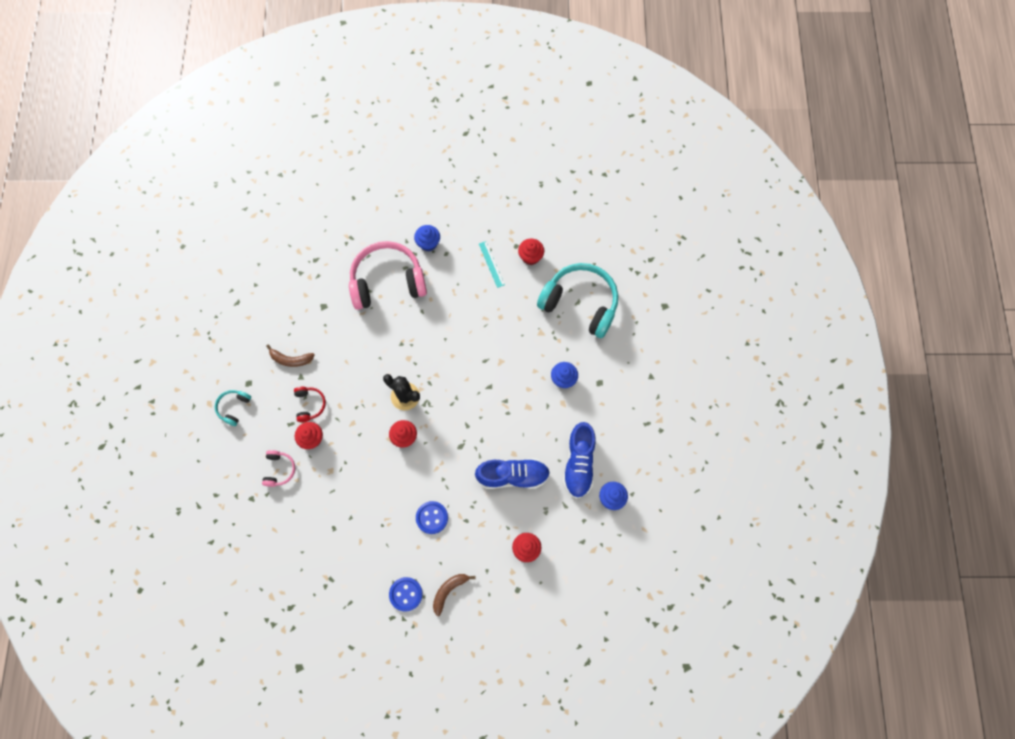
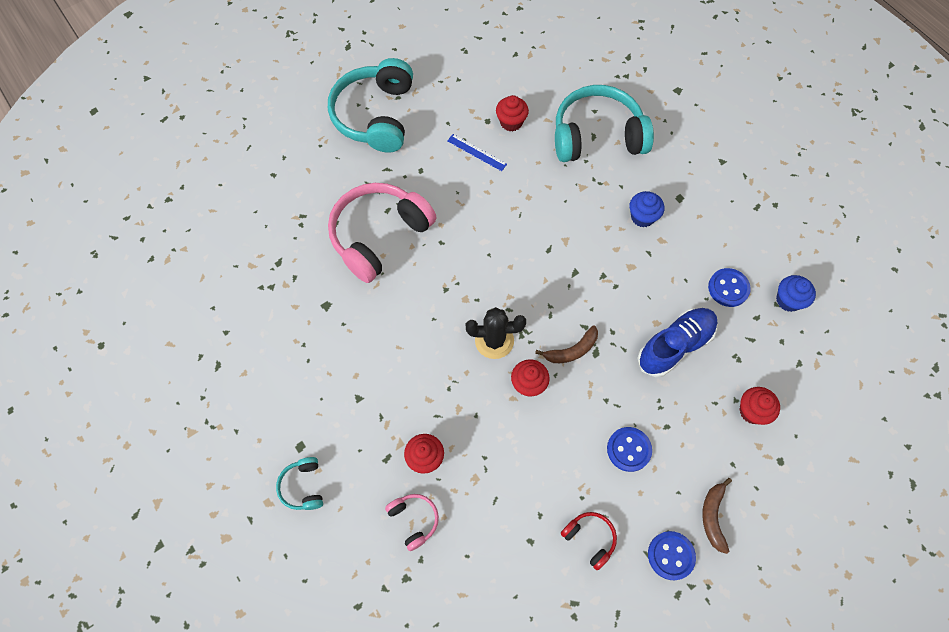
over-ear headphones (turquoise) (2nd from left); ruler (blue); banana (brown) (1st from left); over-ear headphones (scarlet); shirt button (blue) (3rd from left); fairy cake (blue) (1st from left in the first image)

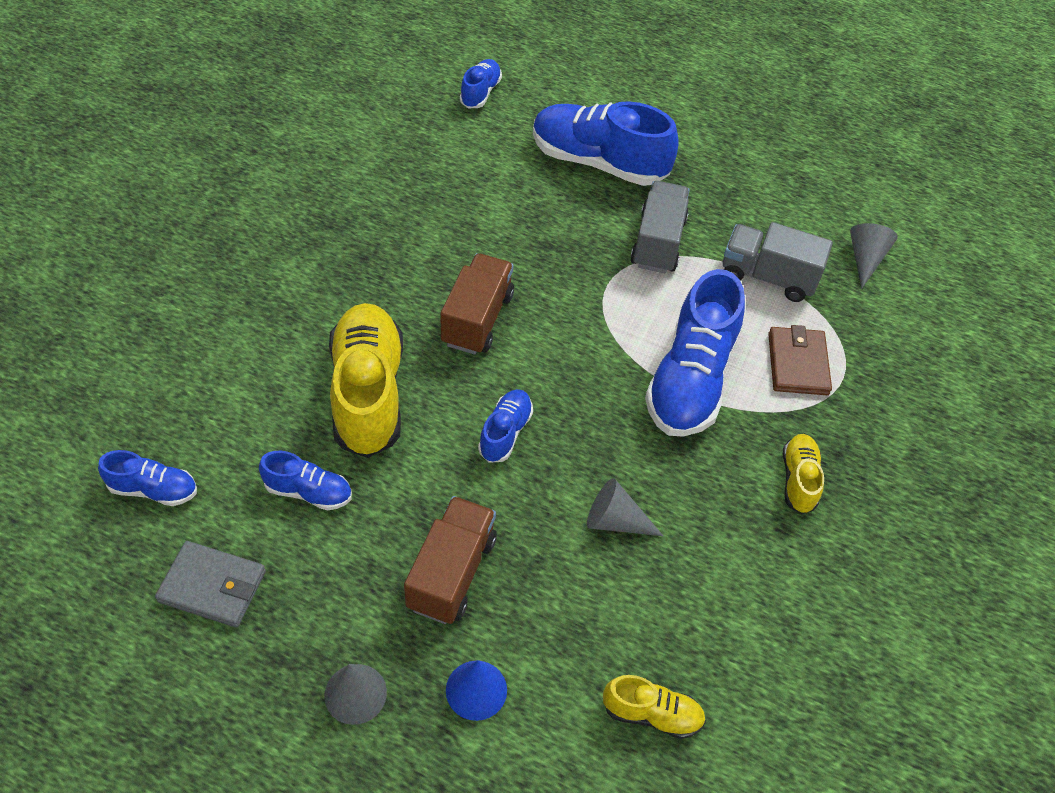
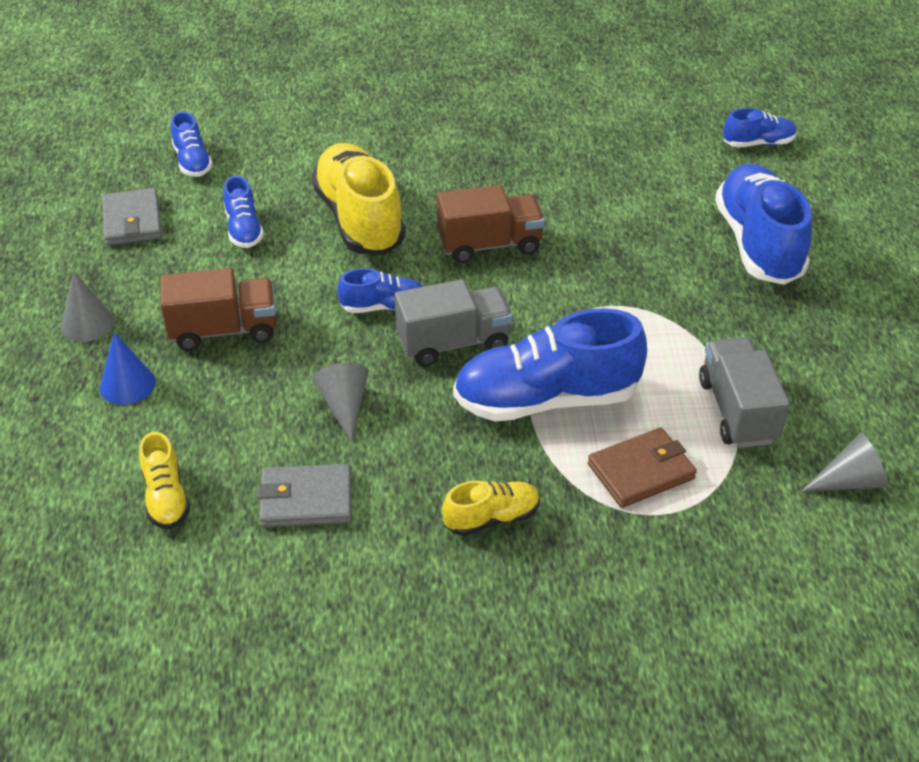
wallet (grey) (2nd from left); lace-up shoe (golden) (2nd from left); truck (grey) (1st from left)

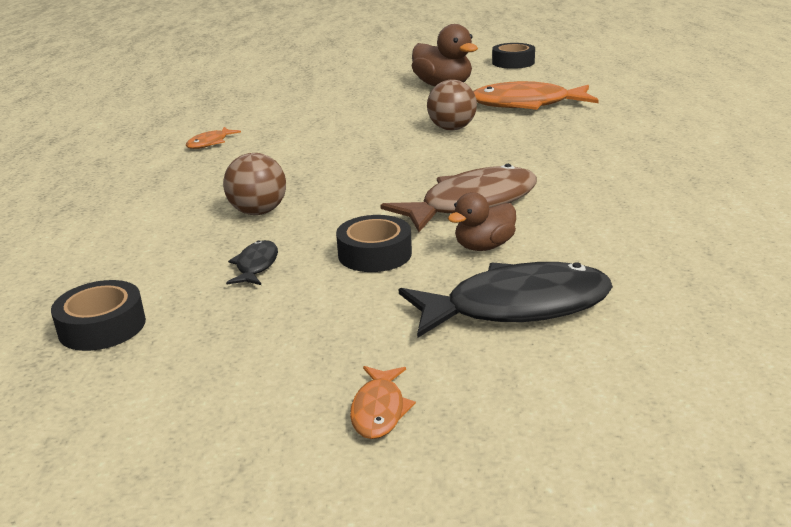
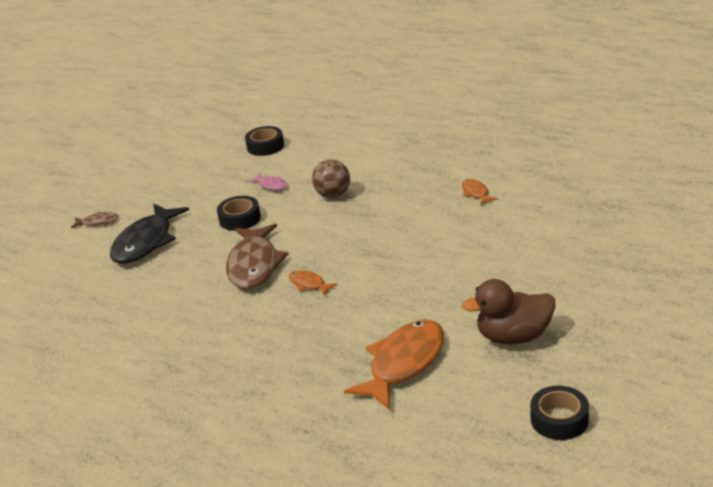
fish (brown) (1st from left); fish (pink); fish (orange) (1st from left); sphere (brown) (2nd from left in the first image); rubber duck (brown) (2nd from left in the first image)

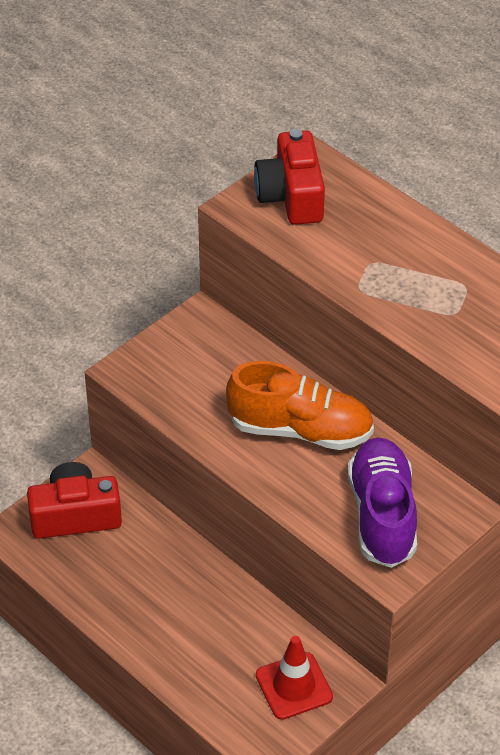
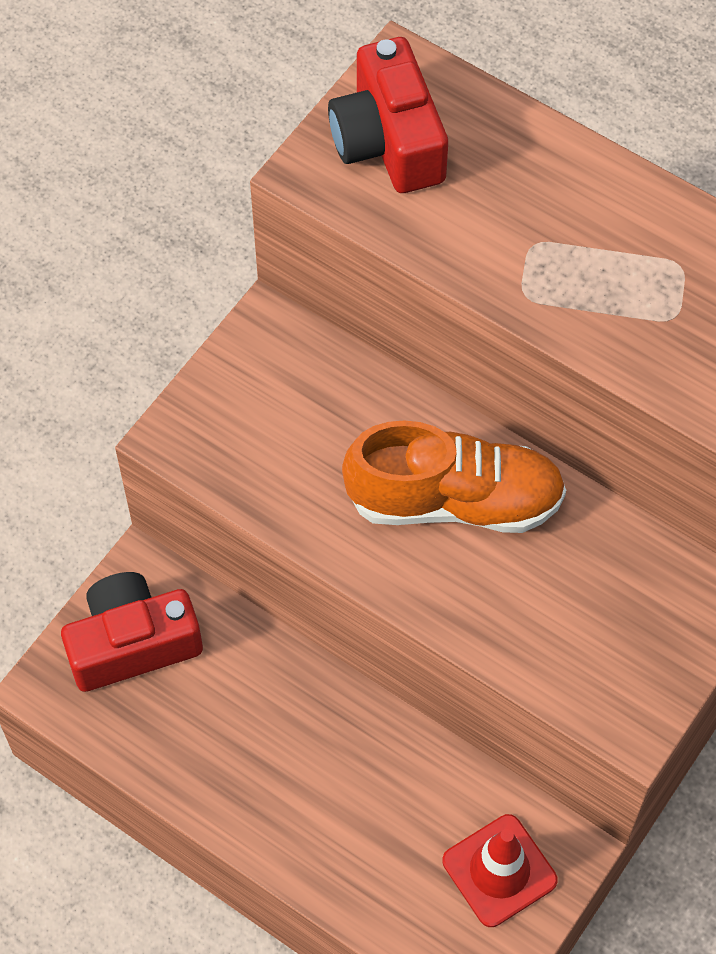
lace-up shoe (royal purple)

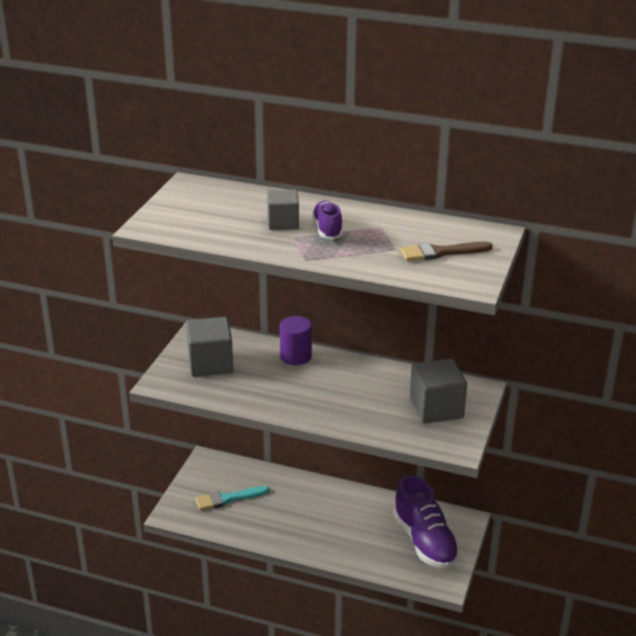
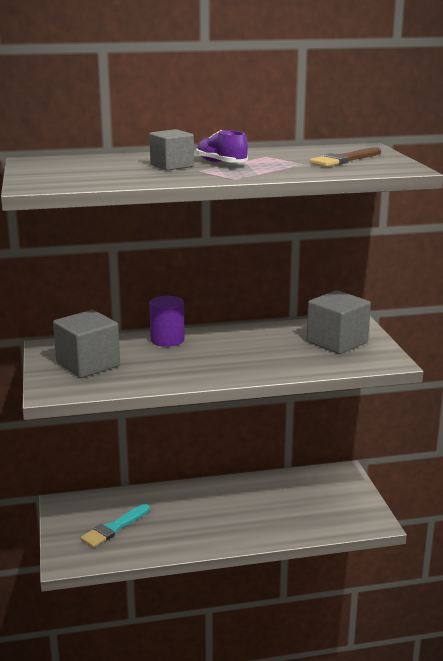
lace-up shoe (royal purple) (2nd from left in the first image)

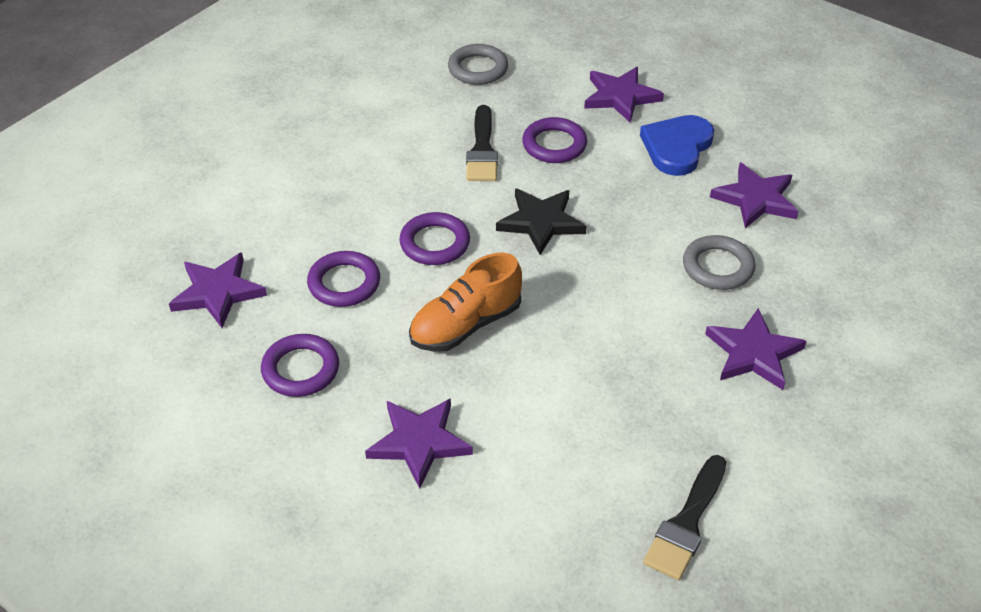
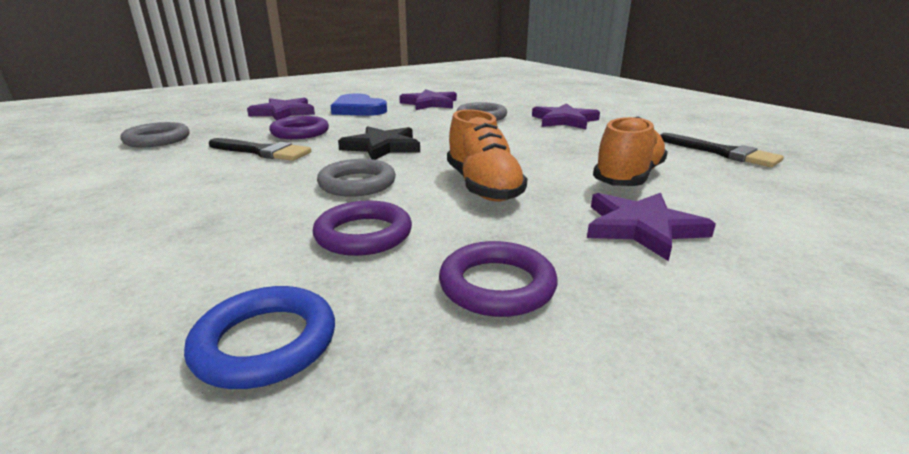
hoop (blue); hoop (grey) (2nd from left); lace-up shoe (orange) (2nd from left)

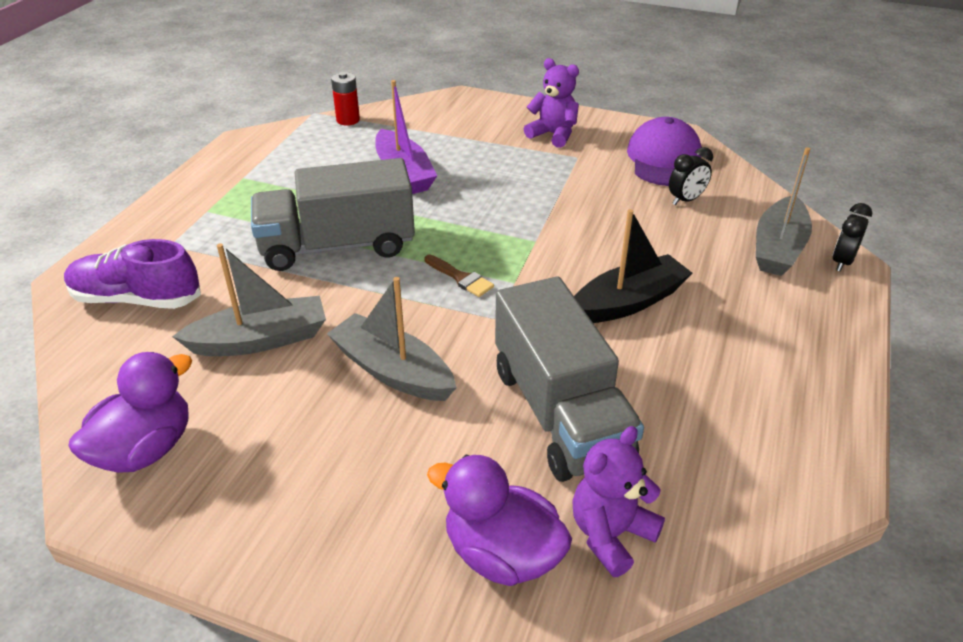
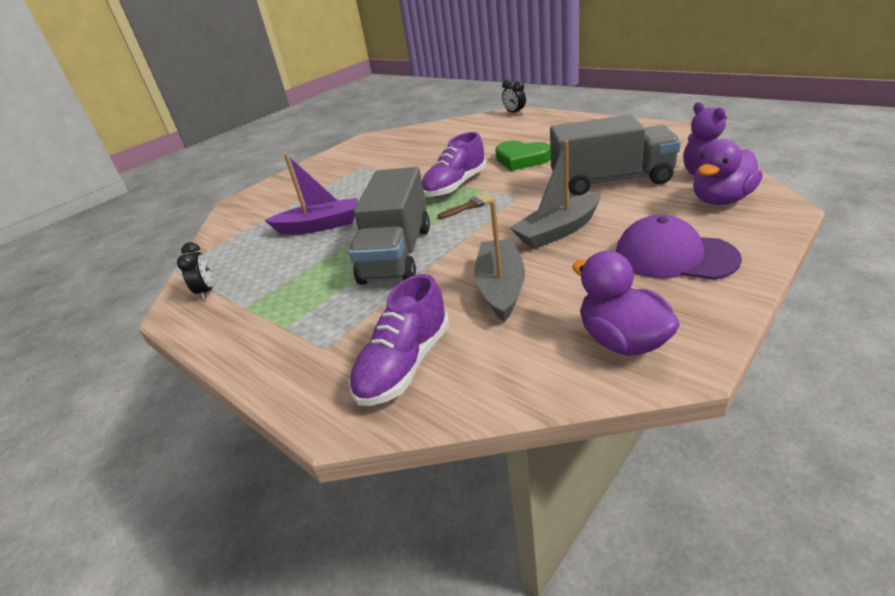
alarm clock (jet-black) (1st from left); lace-up shoe (royal purple) (2nd from left); heart (leaf-green); peaked cap (royal purple); power cell (scarlet); teddy (royal purple) (1st from left in the first image); boat (grey) (3rd from left in the first image)

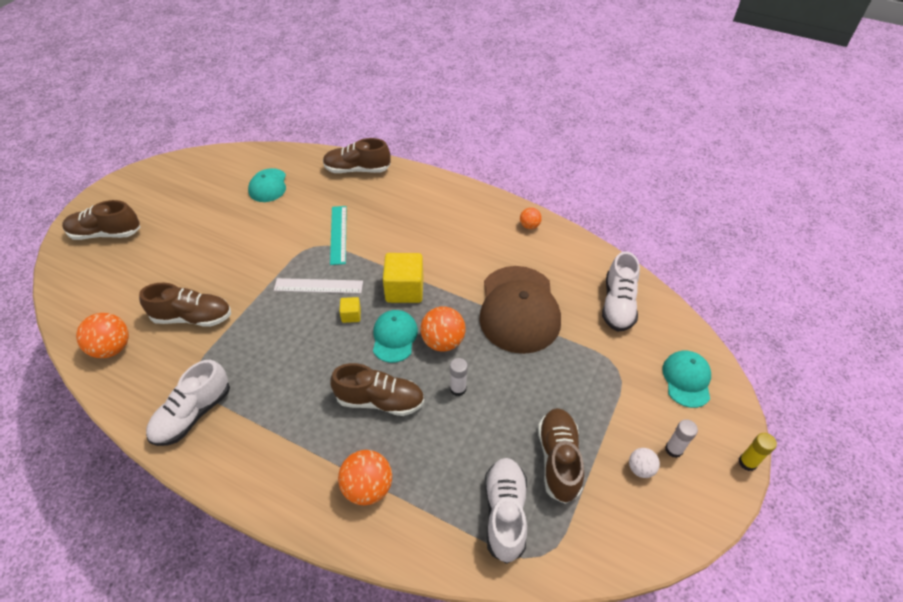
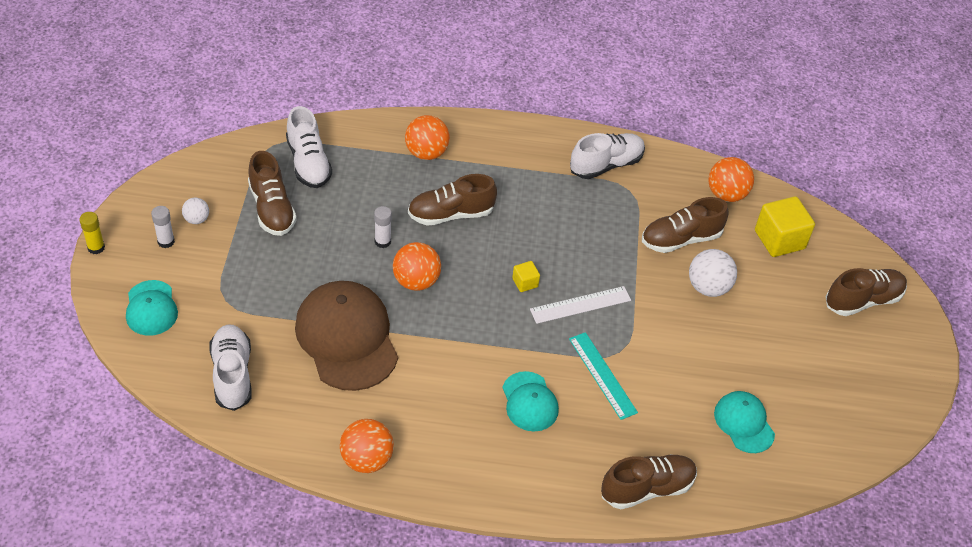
sphere (orange) (1st from left); peaked cap (turquoise) (2nd from left); lace-up shoe (white) (3rd from left); sphere (white) (2nd from left); block (golden) (2nd from left)

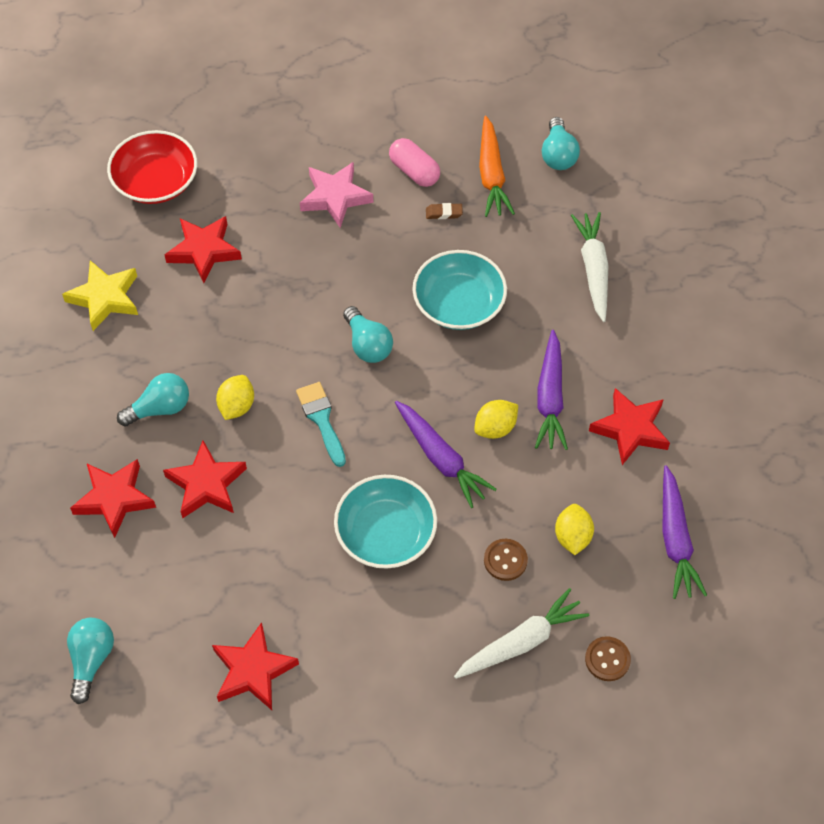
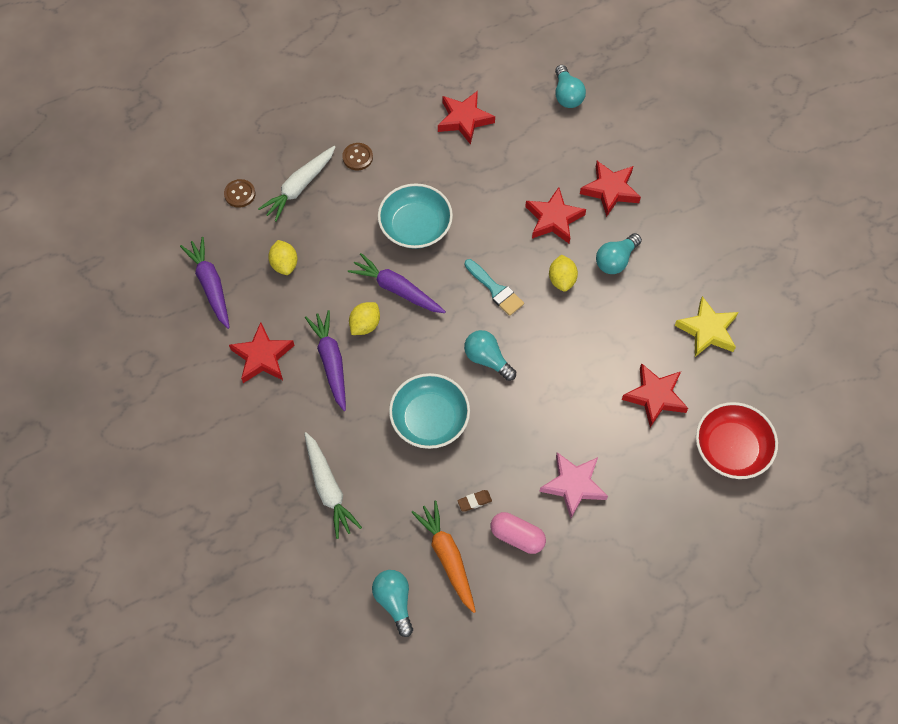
shirt button (brown) (2nd from left)

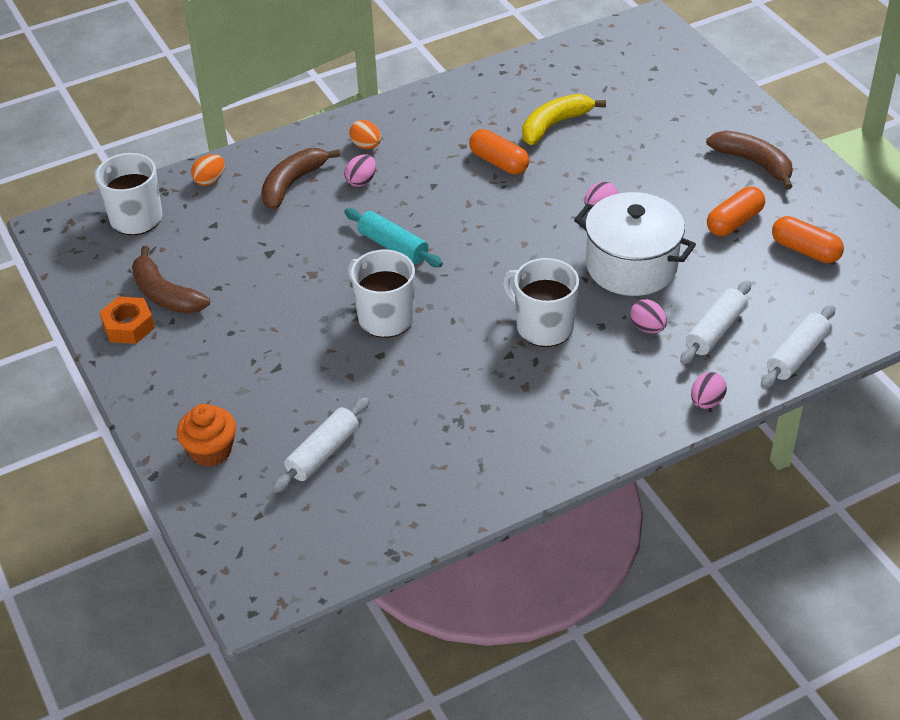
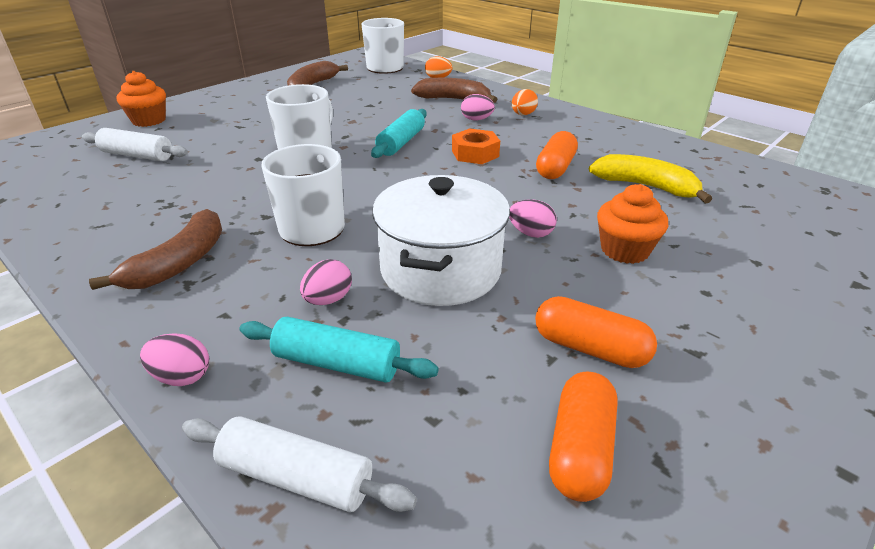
banana (brown) (1st from left); rolling pin (turquoise) (1st from left); nut (orange); fairy cake (orange) (2nd from left)

